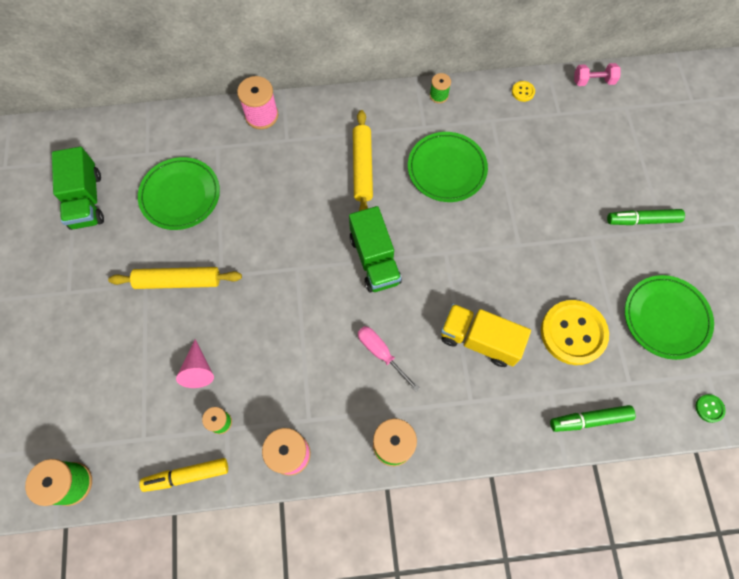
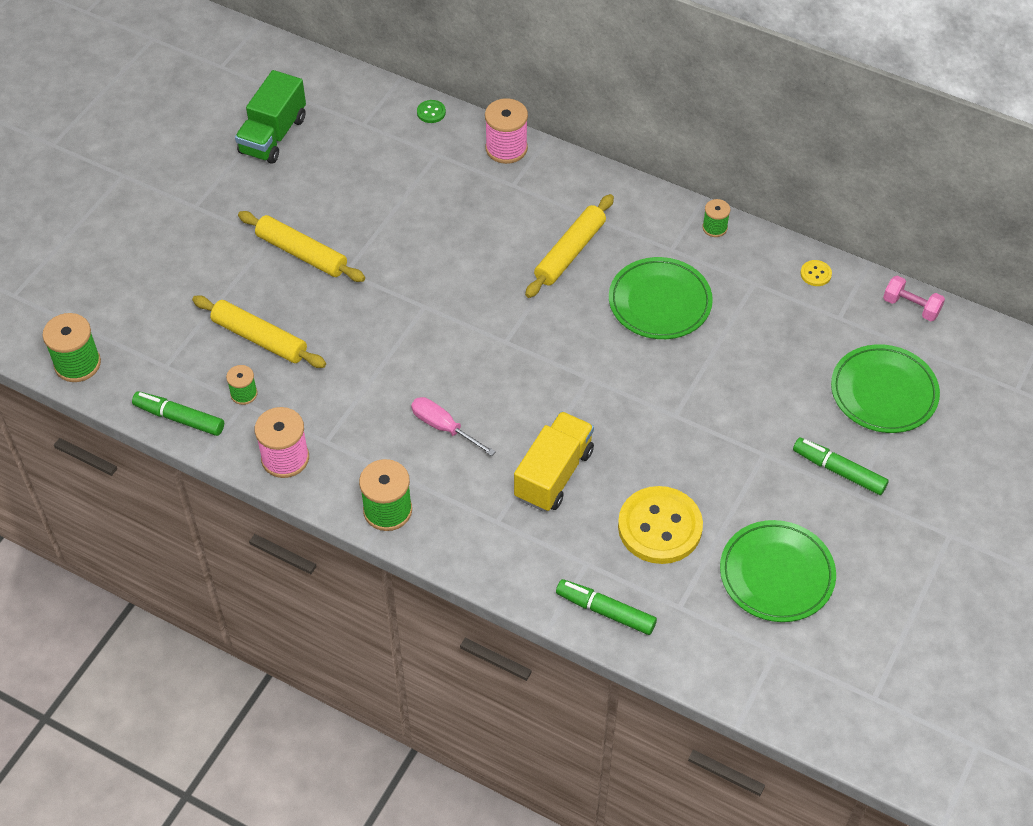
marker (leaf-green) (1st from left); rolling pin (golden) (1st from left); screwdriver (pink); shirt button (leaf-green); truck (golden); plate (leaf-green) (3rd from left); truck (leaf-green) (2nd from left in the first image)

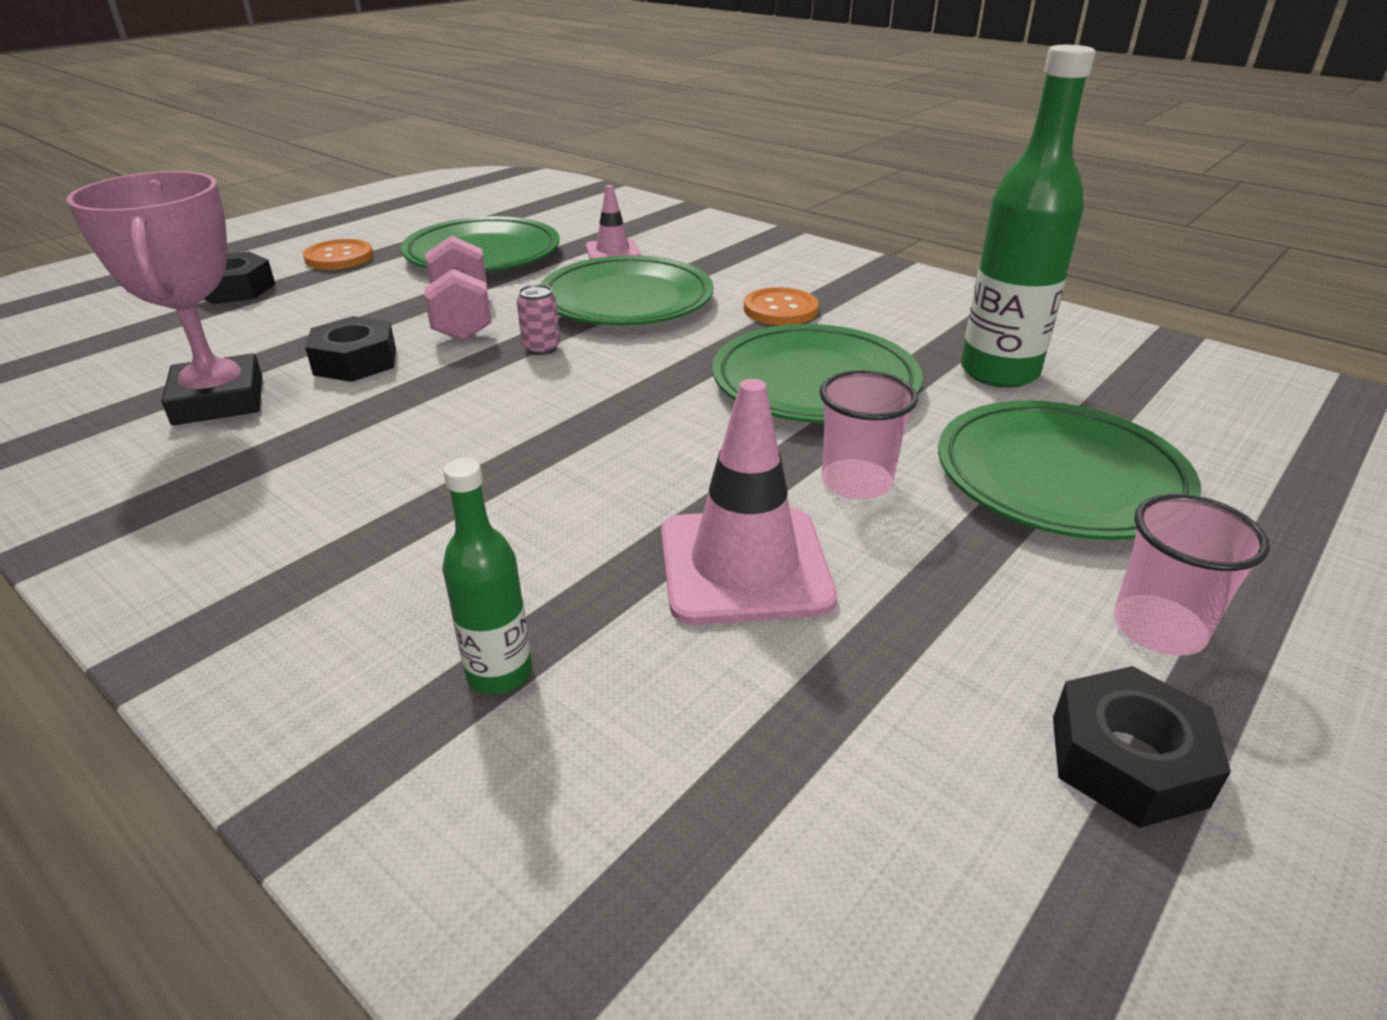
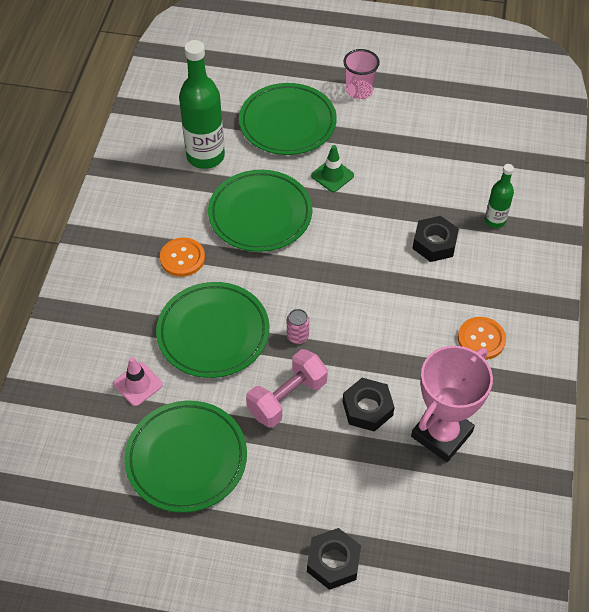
safety cone (leaf-green); nut (jet-black) (3rd from left); shirt button (orange) (2nd from left); safety cone (pink) (2nd from left in the first image)

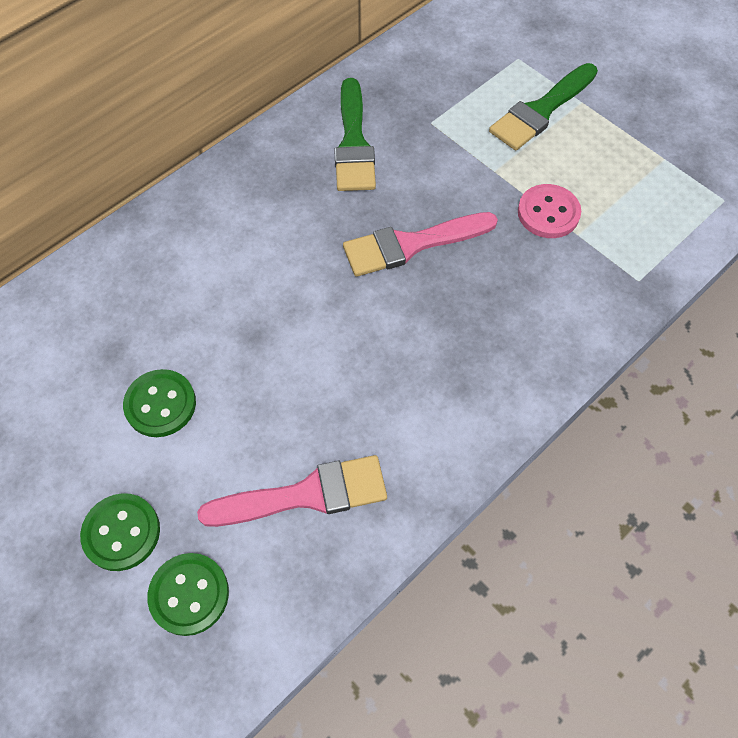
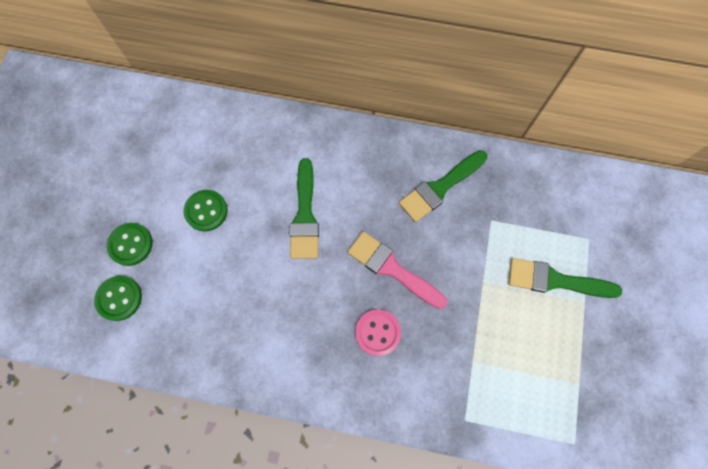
brush (leaf-green) (1st from left); shirt button (pink); brush (pink) (1st from left in the first image)

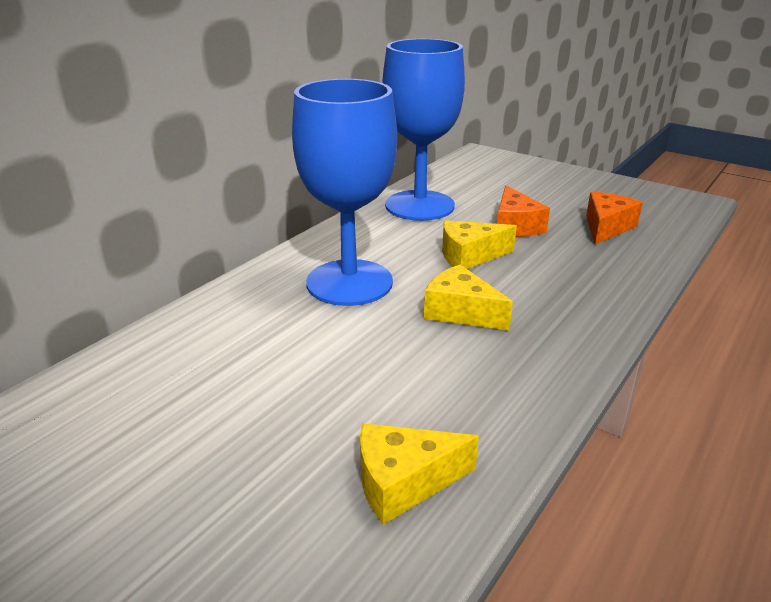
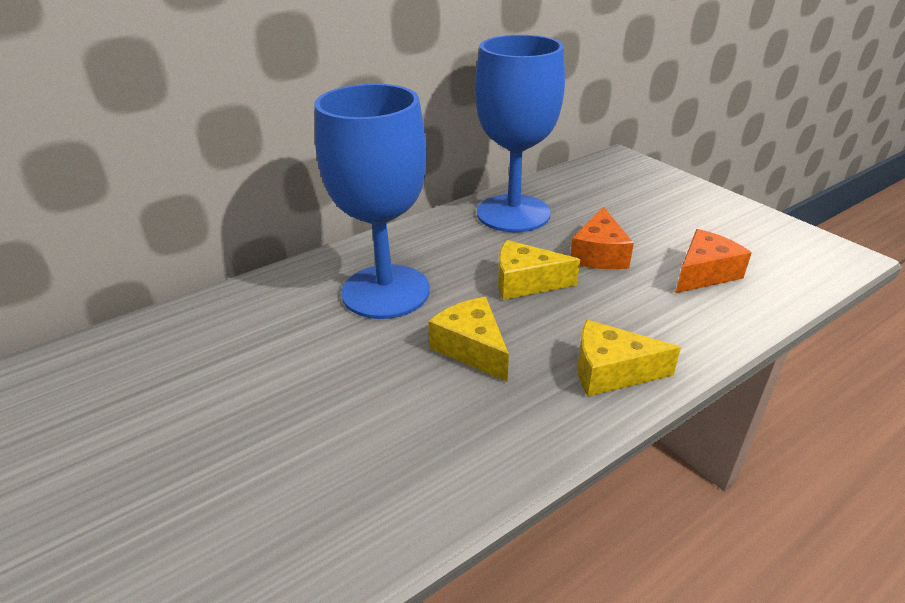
cheese wedge (golden) (3rd from left)

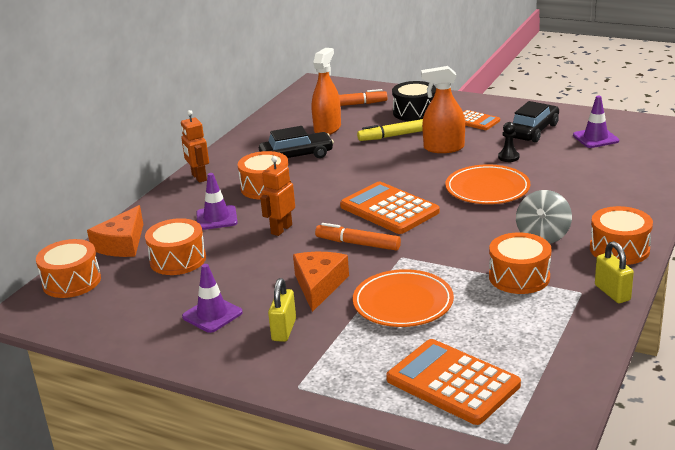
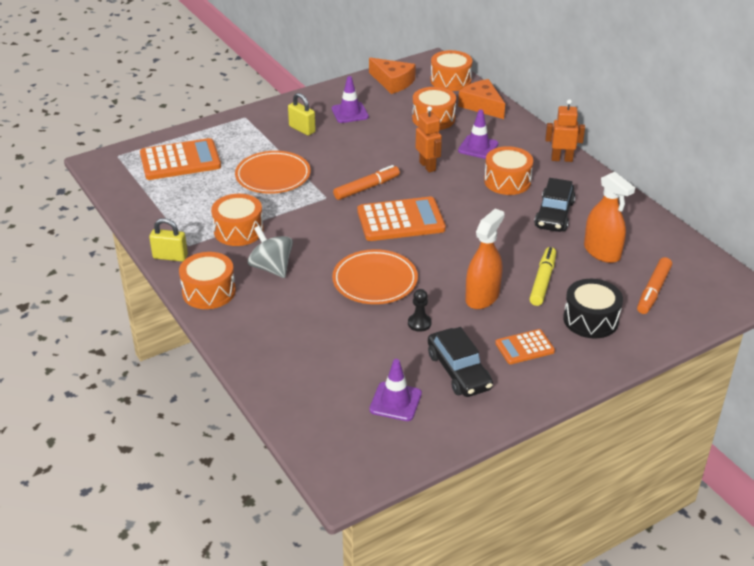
cheese wedge (orange) (1st from left)

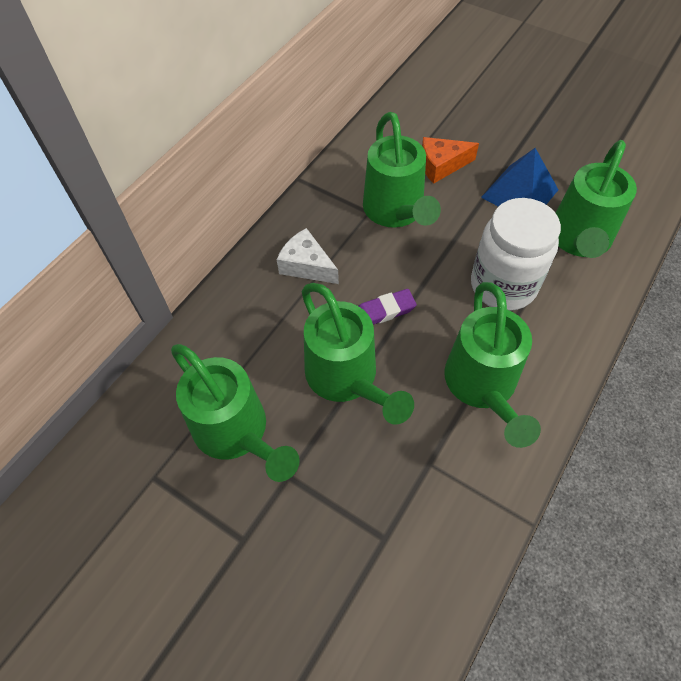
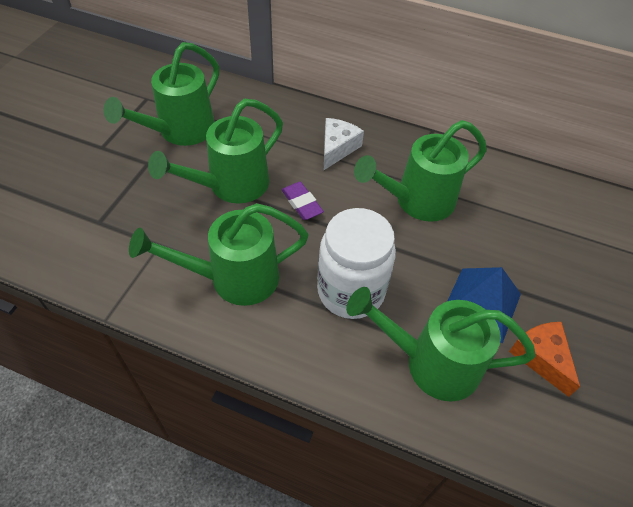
cheese wedge (orange)

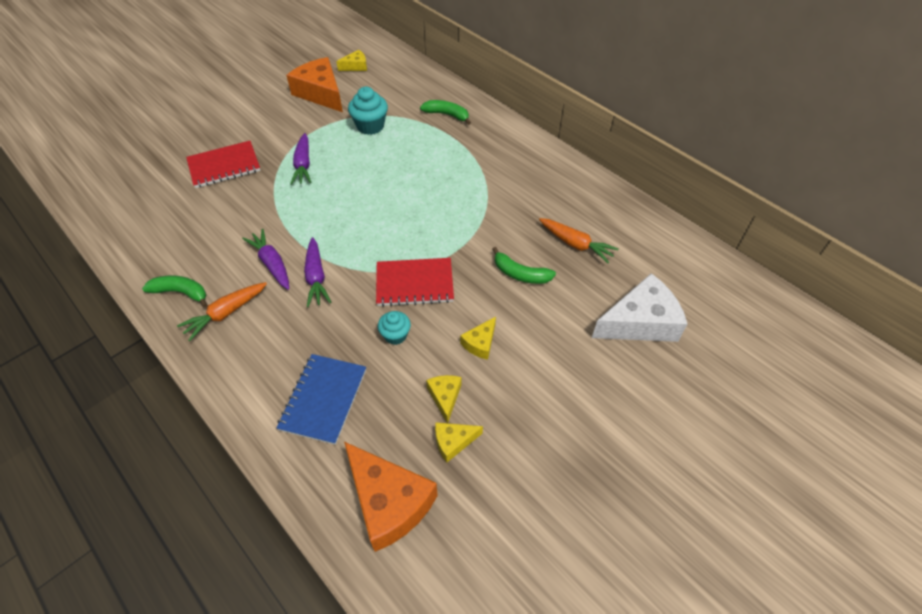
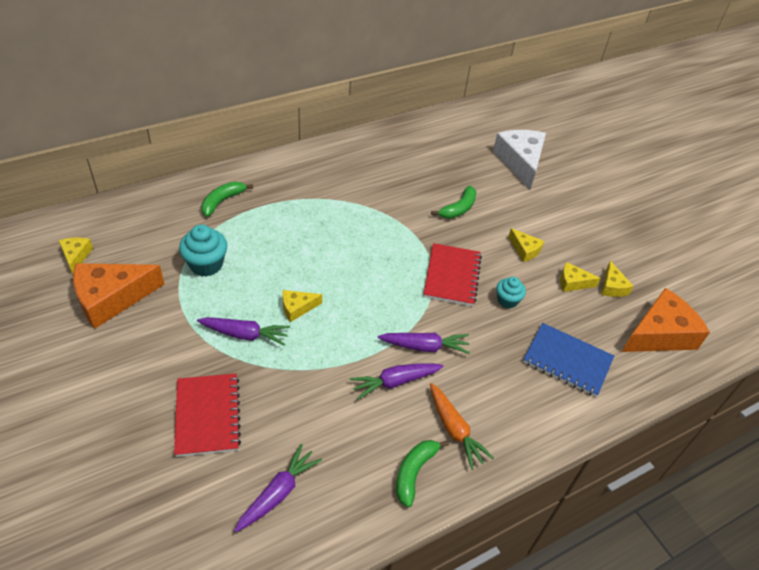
root vegetable (royal purple) (2nd from left); cheese wedge (golden) (2nd from left); root vegetable (orange) (2nd from left in the first image)

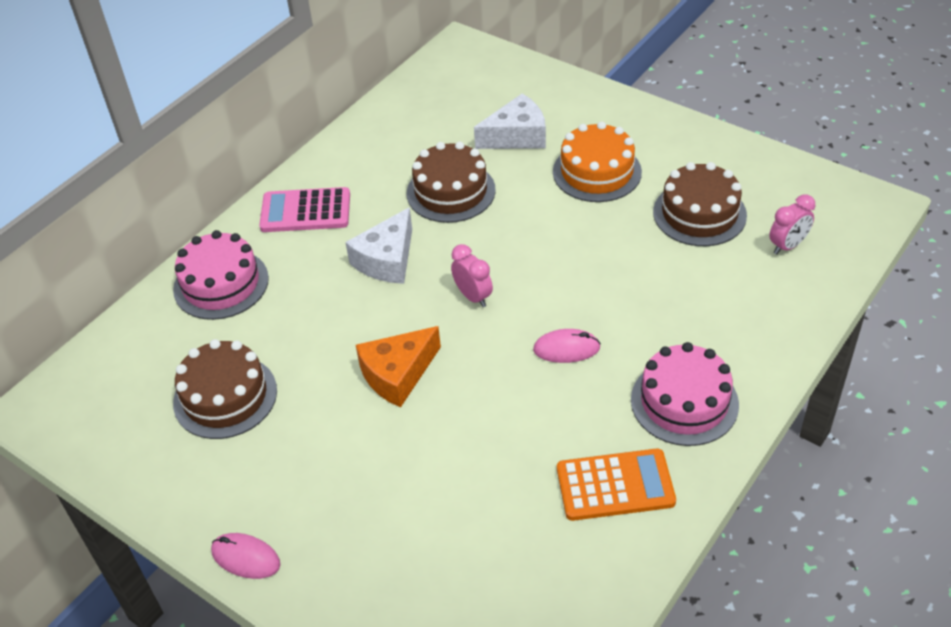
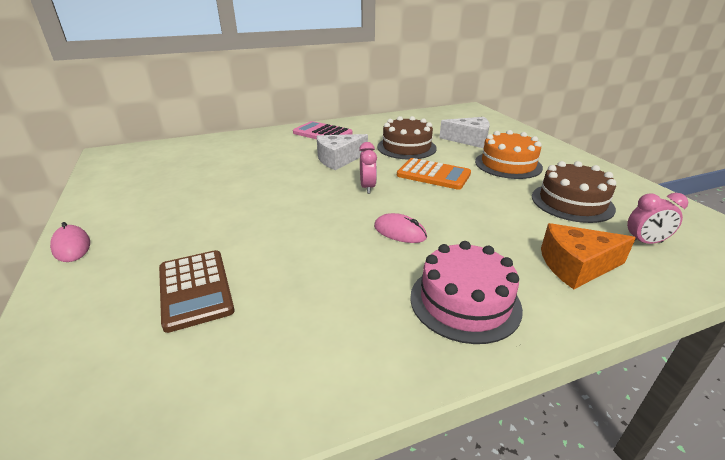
calculator (brown); calculator (orange); cheese wedge (orange); layer cake (pink) (1st from left in the first image); layer cake (brown) (1st from left in the first image)

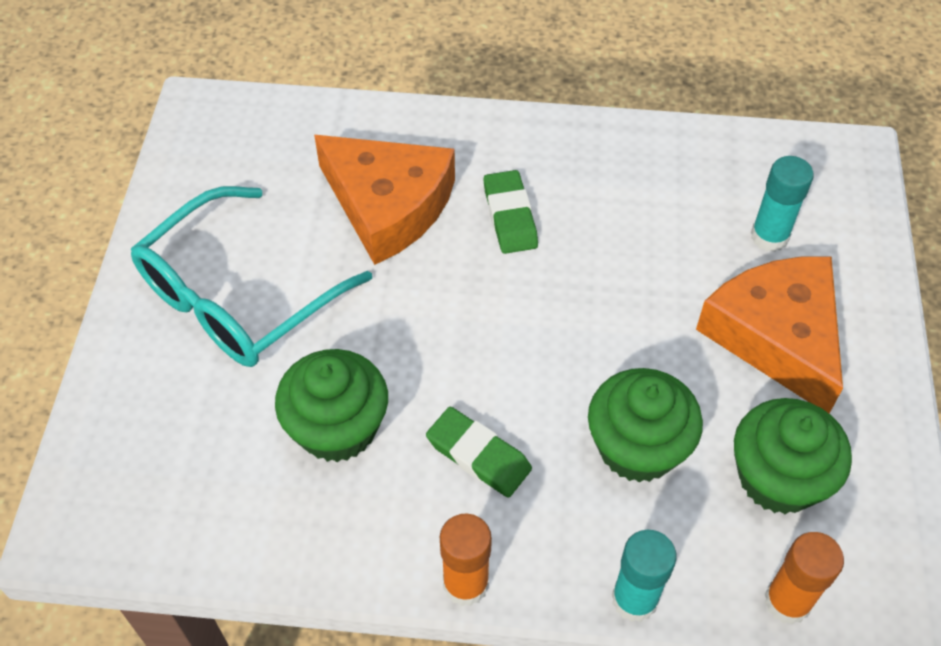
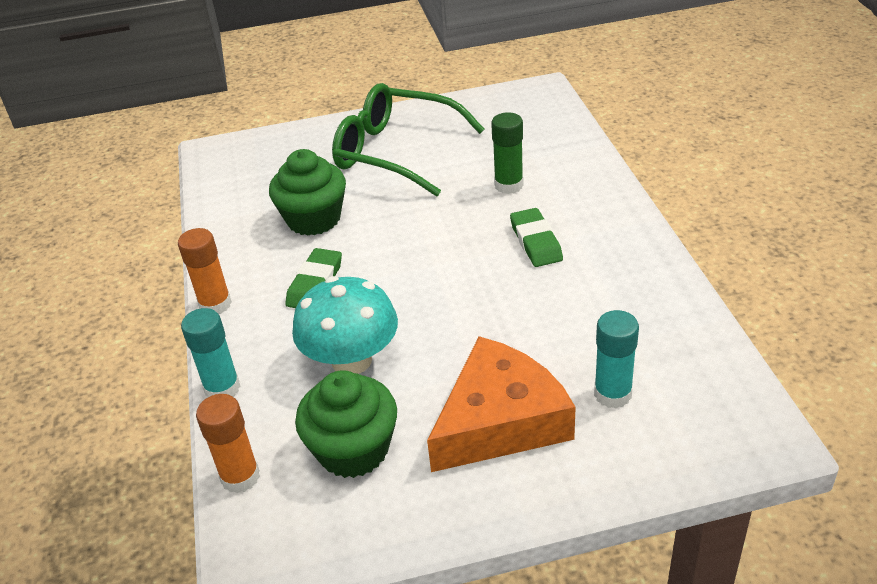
toadstool (turquoise); eyeglasses (leaf-green); glue stick (leaf-green); gum eraser (leaf-green) (2nd from left)

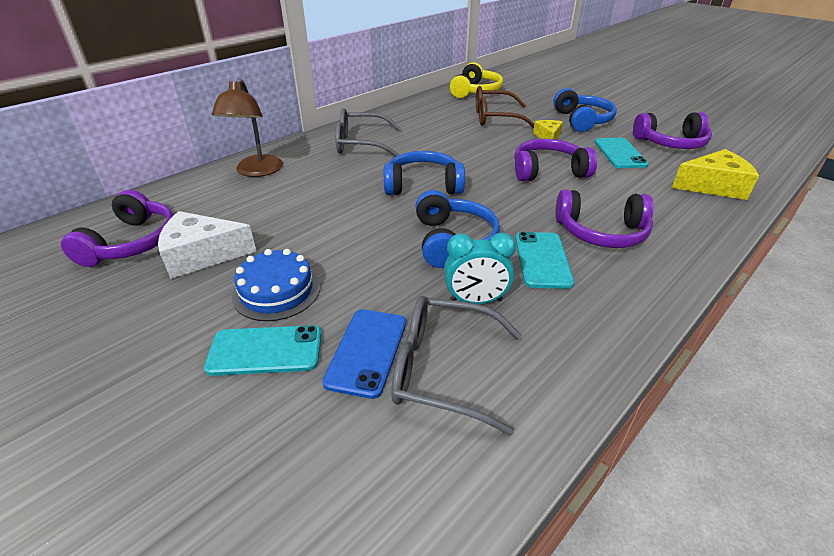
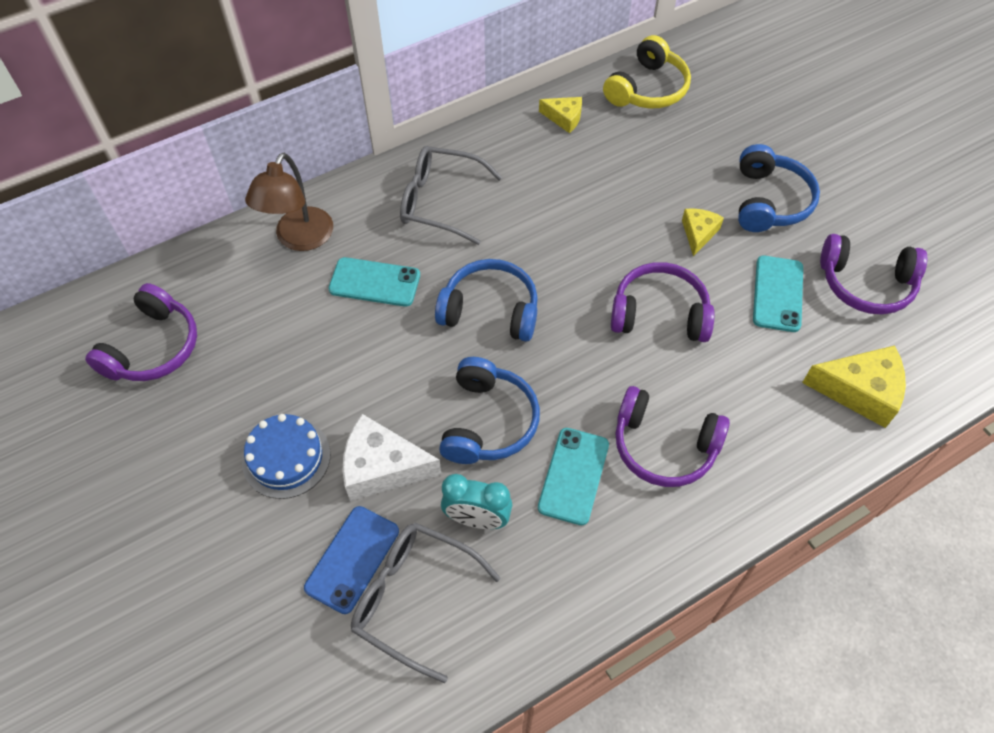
mobile phone (turquoise) (1st from left); cheese wedge (white); cheese wedge (golden) (1st from left); eyeglasses (brown)

